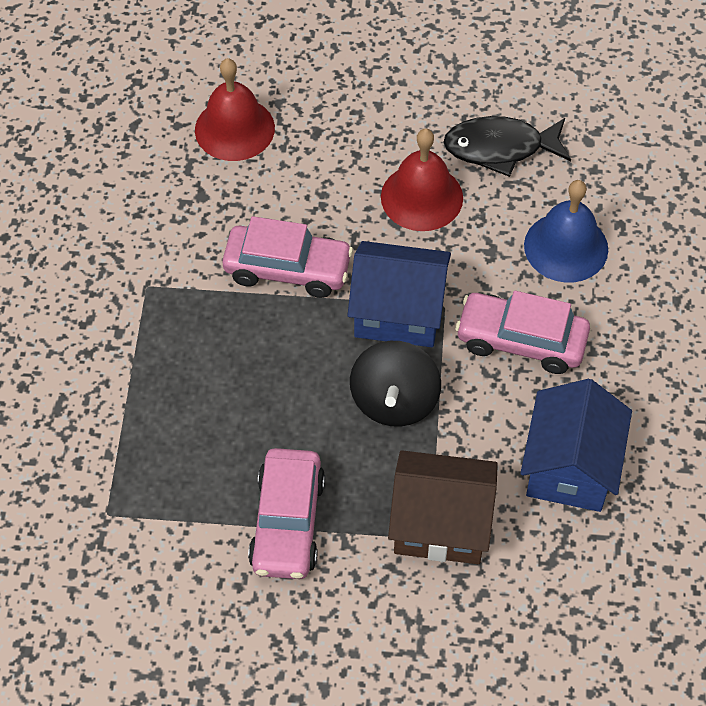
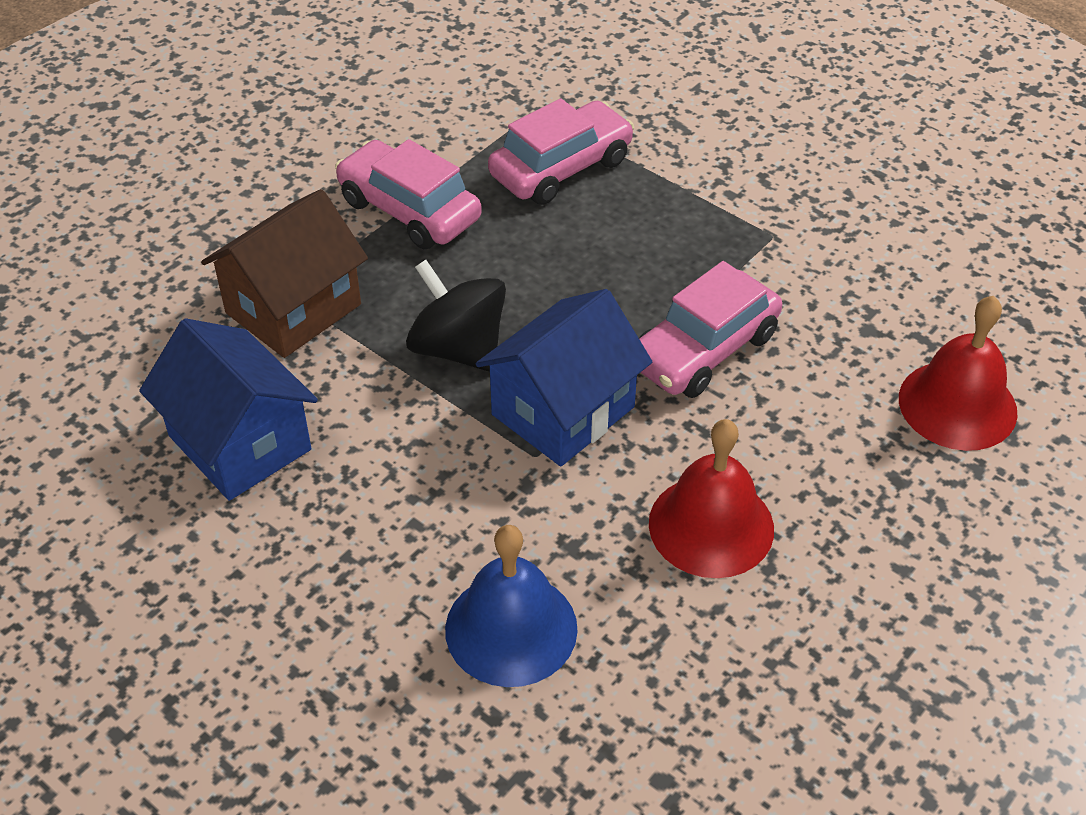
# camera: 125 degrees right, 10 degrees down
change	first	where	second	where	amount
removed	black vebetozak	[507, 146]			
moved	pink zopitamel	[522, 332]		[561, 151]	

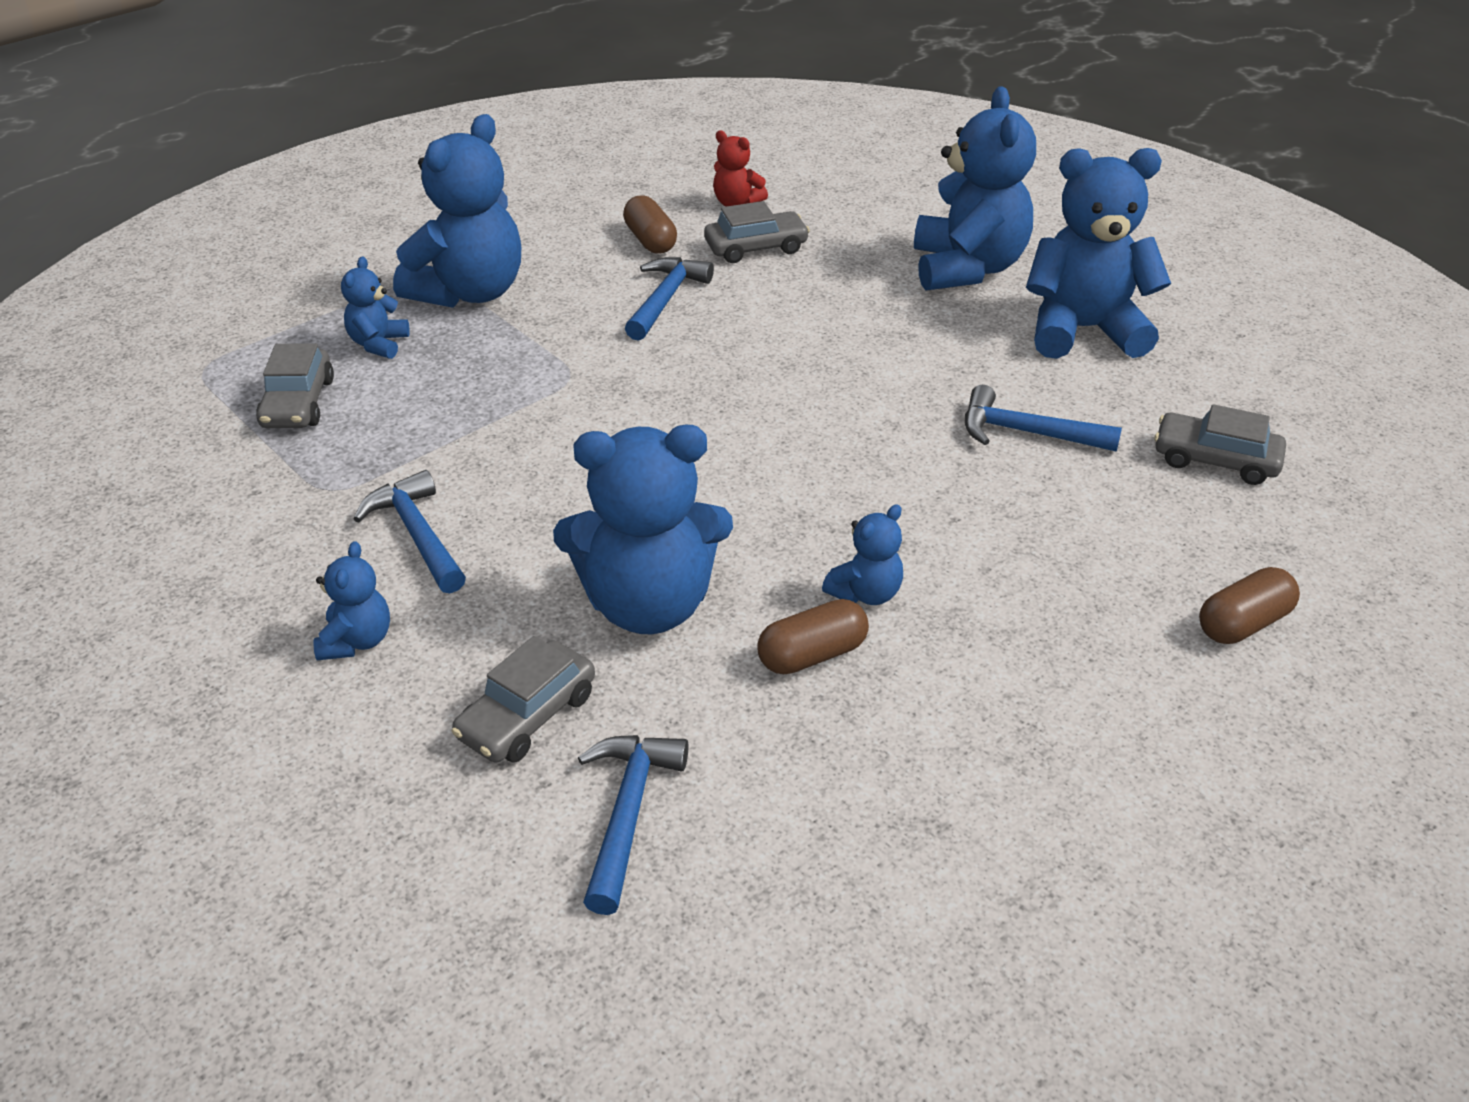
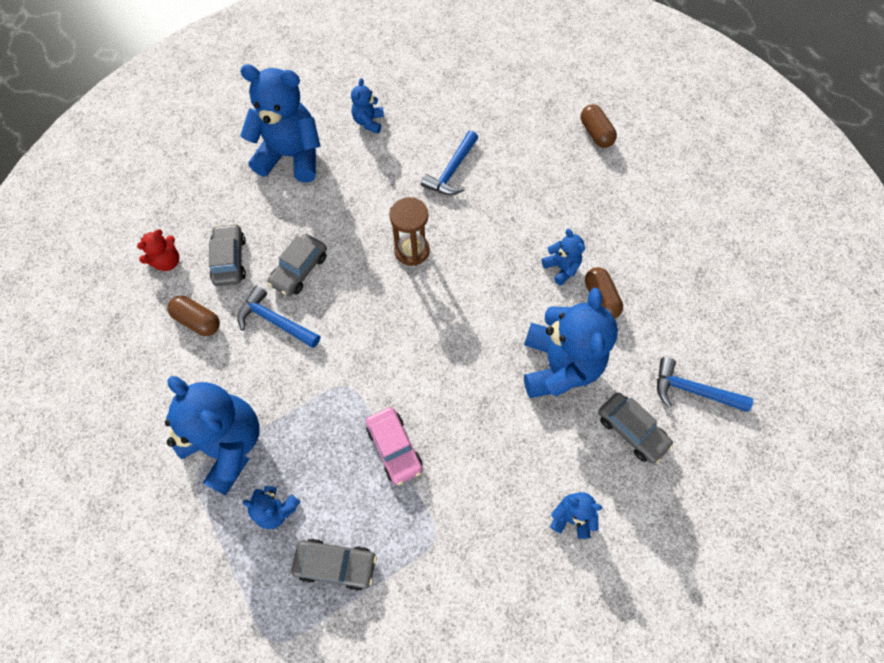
# camera: 80 degrees left, 25 degrees up
change	first	where	second	where	amount
removed	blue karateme	[410, 531]			
turned	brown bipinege	[650, 224]		[194, 316]	45 degrees clockwise
resized	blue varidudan	[1098, 253]		[367, 106]	x0.47
moved	grey zopitamel	[1220, 444]		[297, 265]	
added			pink zopitamel	[394, 446]	
added			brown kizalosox	[409, 231]	

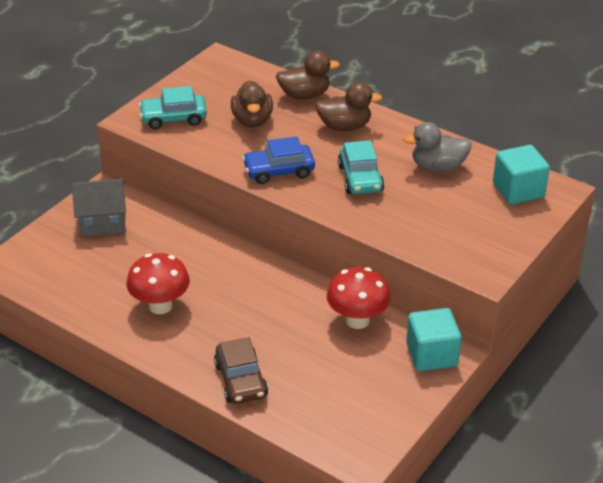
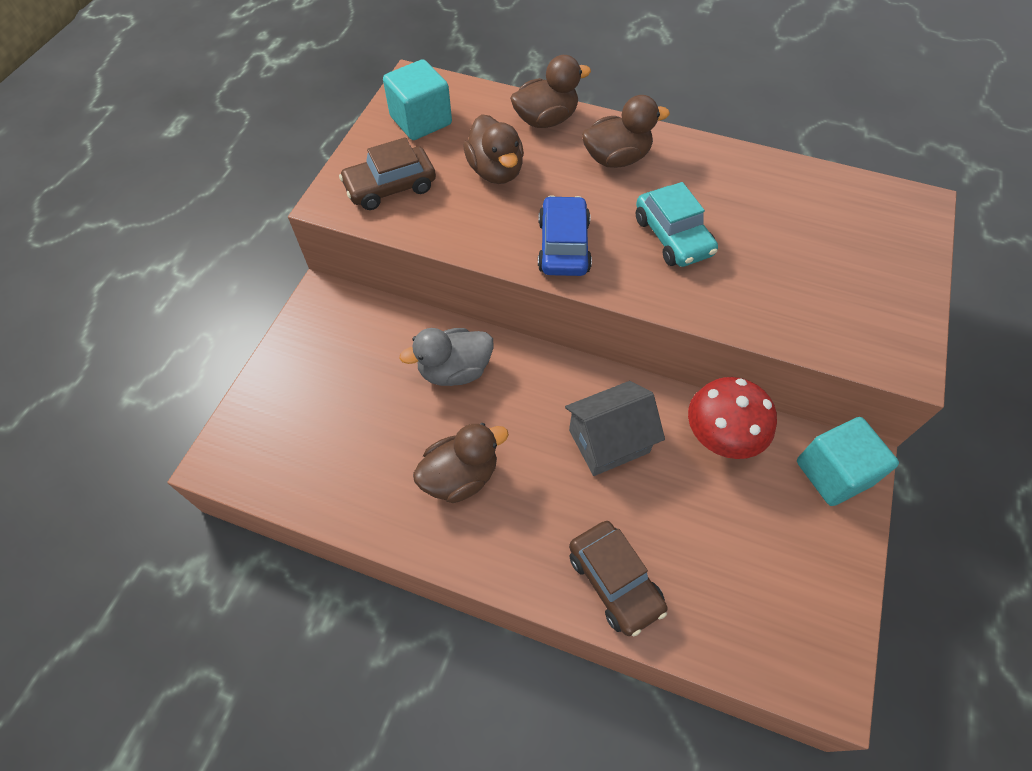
# camera: 15 degrees left, 20 degrees up
change	first	where	second	where	amount
moved	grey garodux	[99, 207]		[615, 428]	
replaced	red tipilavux	[158, 283]	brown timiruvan	[461, 463]	
recoloured	turquoise zopitamel	[173, 107]	brown zopitamel	[387, 173]	
turned	blue zopitamel	[278, 160]		[565, 235]	120 degrees clockwise
moved	grey timiruvan	[437, 147]		[446, 357]	
moved	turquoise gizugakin	[521, 175]		[417, 99]	

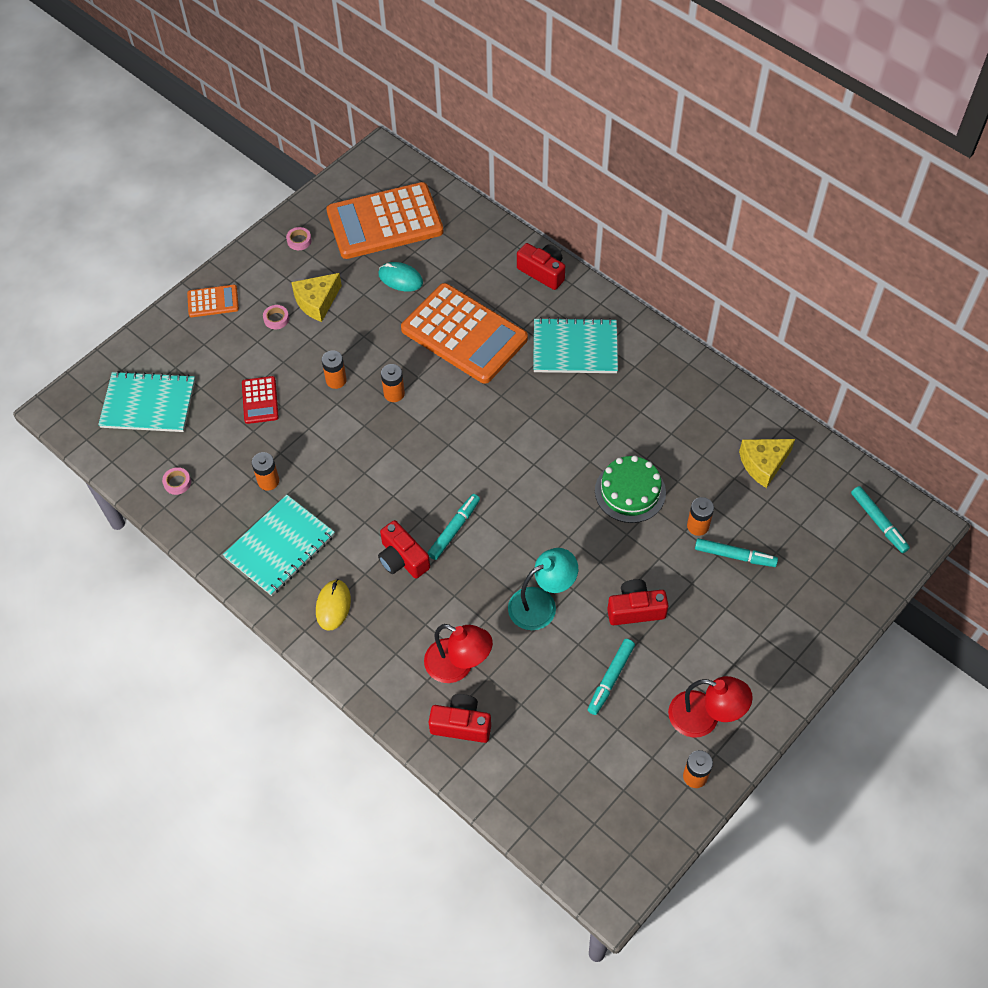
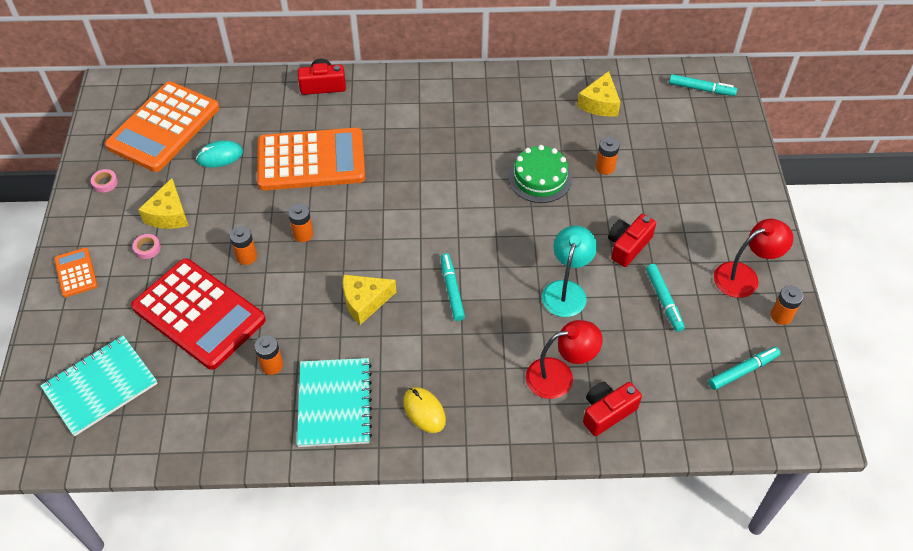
# camera: 45 degrees left, 5 degrees down
change	first	where	second	where	amount
removed	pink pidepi	[176, 481]			
turned	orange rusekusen	[213, 301]		[75, 272]	60 degrees counterclockwise
resized	red rusekusen	[260, 400]		[198, 314]	x2.21
removed	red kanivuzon	[404, 549]			
removed	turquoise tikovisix	[575, 345]			
moved	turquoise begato	[736, 552]		[744, 368]	
added			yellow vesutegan	[369, 300]	

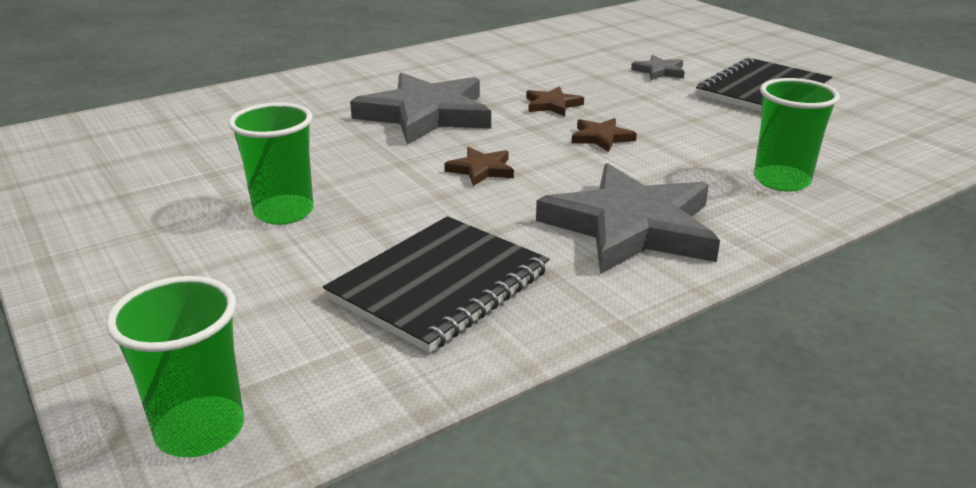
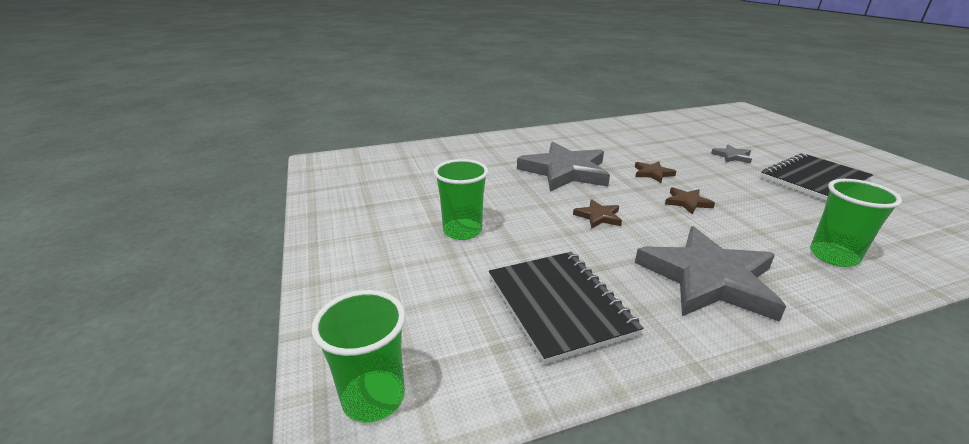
# camera: 15 degrees right, 0 degrees up
change	first	where	second	where	amount
turned	black tikovisix	[436, 284]		[566, 308]	75 degrees counterclockwise

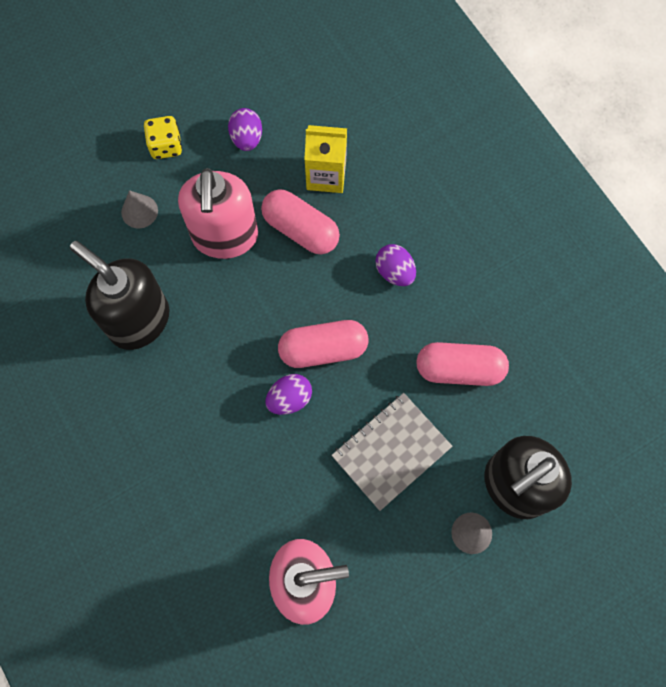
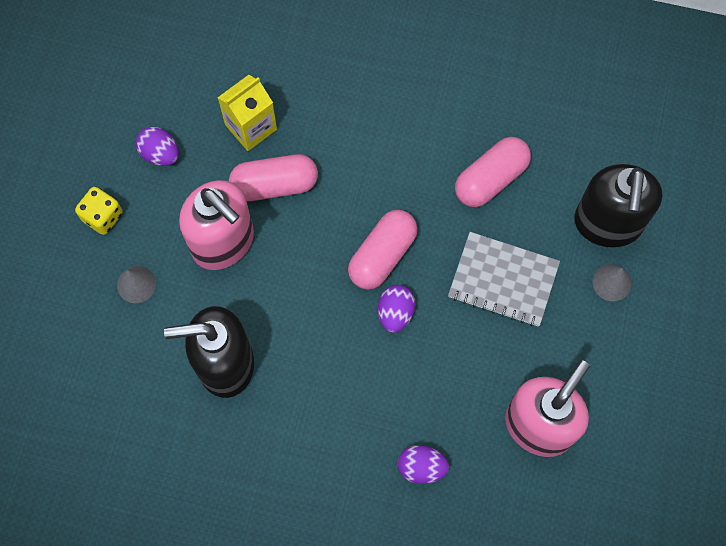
# camera: 45 degrees left, 0 degrees up
change	first	where	second	where	amount
turned	grey tikovisix	[391, 452]		[504, 279]	75 degrees counterclockwise
moved	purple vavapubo	[395, 265]		[423, 464]	

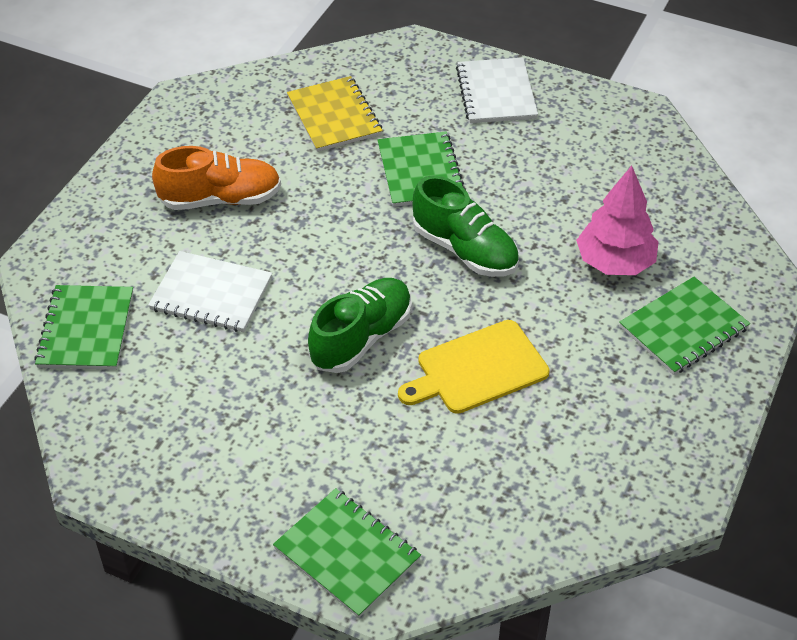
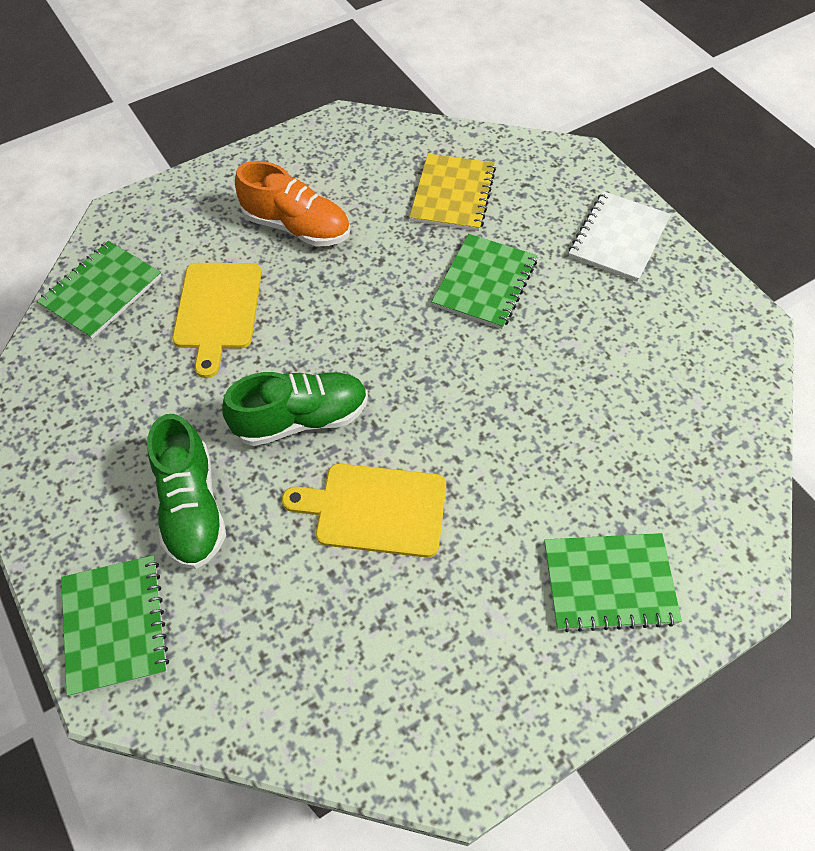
# camera: 35 degrees right, 10 degrees up
change	first	where	second	where	amount
replaced	white tikovisix	[210, 291]	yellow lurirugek	[217, 320]	
moved	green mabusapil	[465, 226]		[186, 491]	
removed	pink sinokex	[617, 220]			

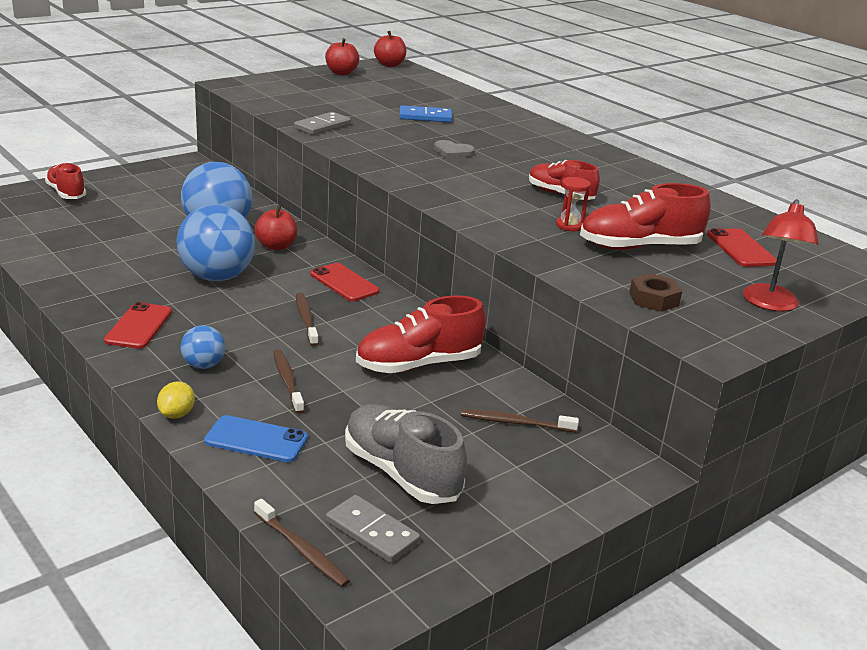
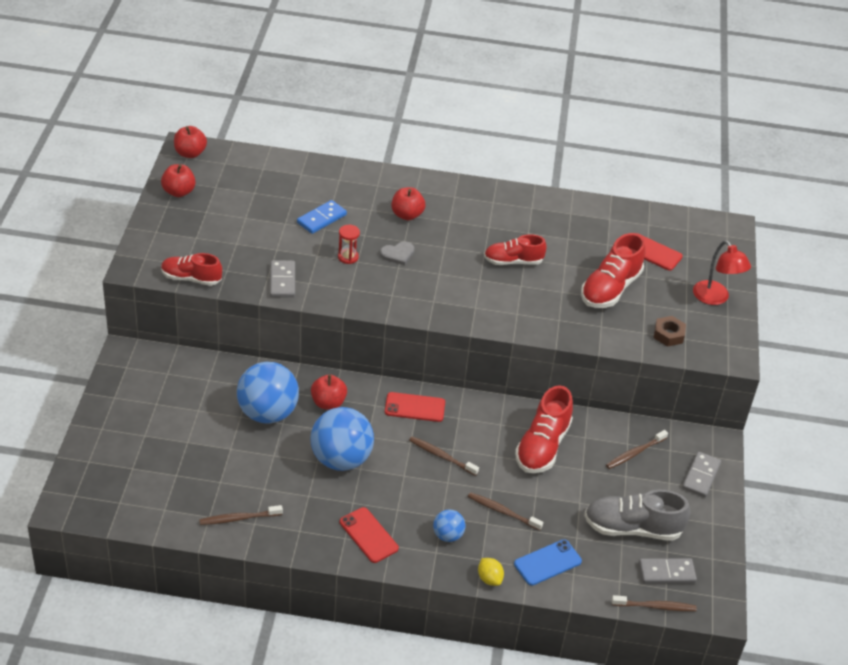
# camera: 45 degrees left, 15 degrees up
change	first	where	second	where	amount
moved	red mabusapil	[65, 181]		[191, 269]	
moved	red kizalosox	[573, 204]		[349, 244]	
added			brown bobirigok	[241, 515]	
added			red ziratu	[408, 203]	
added			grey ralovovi	[701, 474]	

